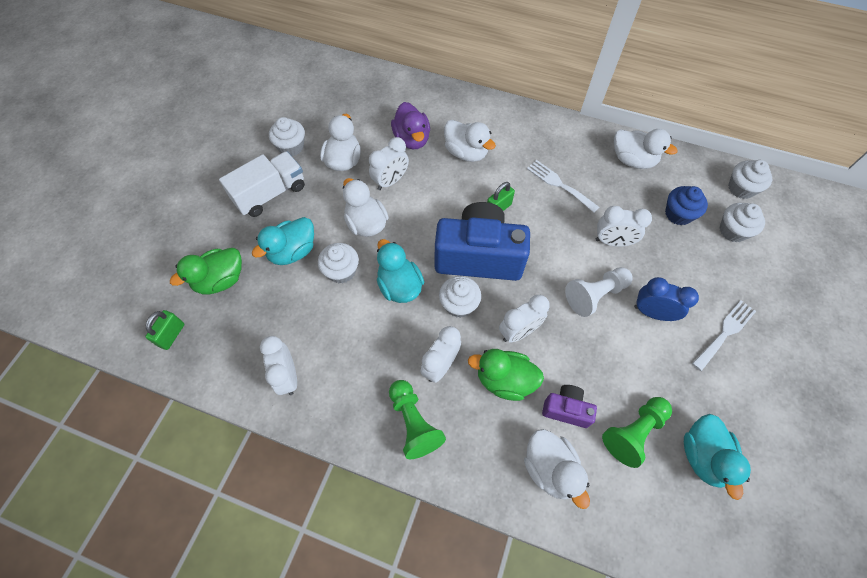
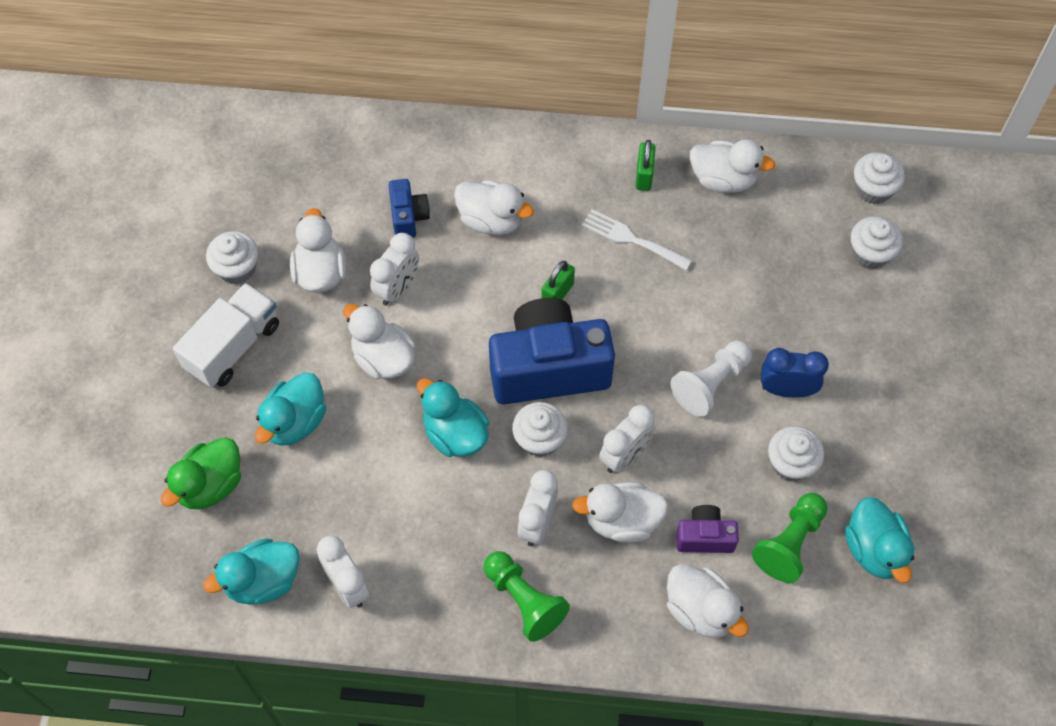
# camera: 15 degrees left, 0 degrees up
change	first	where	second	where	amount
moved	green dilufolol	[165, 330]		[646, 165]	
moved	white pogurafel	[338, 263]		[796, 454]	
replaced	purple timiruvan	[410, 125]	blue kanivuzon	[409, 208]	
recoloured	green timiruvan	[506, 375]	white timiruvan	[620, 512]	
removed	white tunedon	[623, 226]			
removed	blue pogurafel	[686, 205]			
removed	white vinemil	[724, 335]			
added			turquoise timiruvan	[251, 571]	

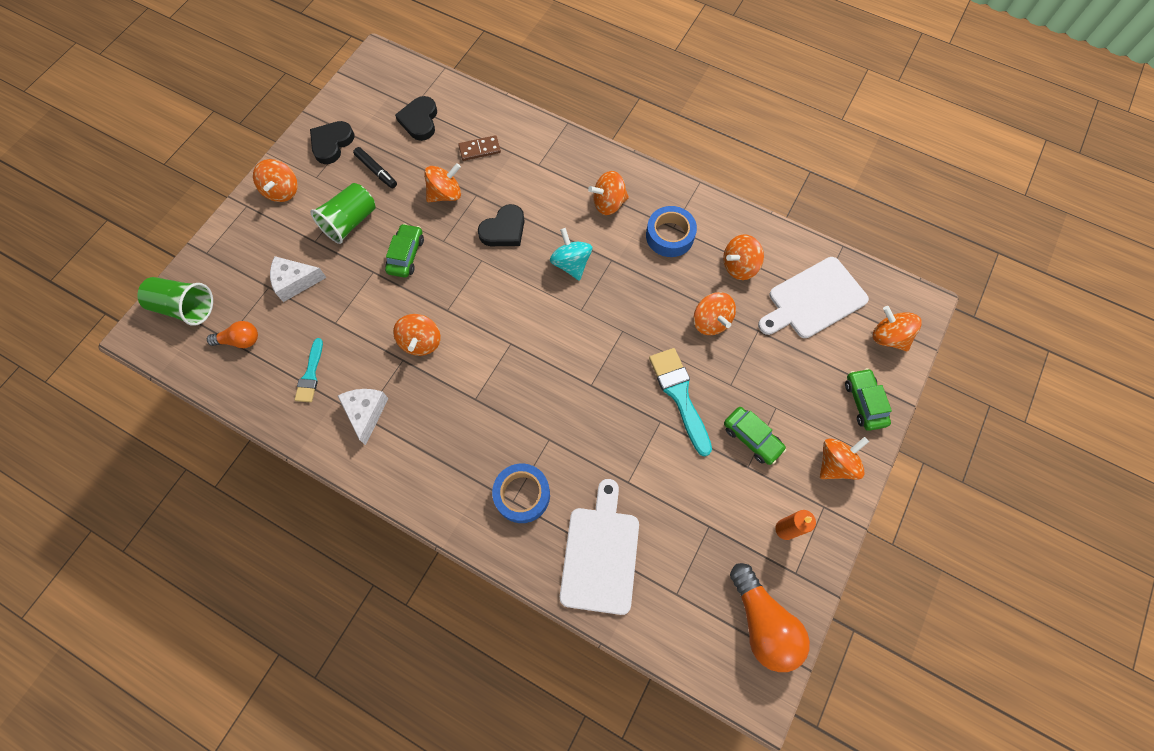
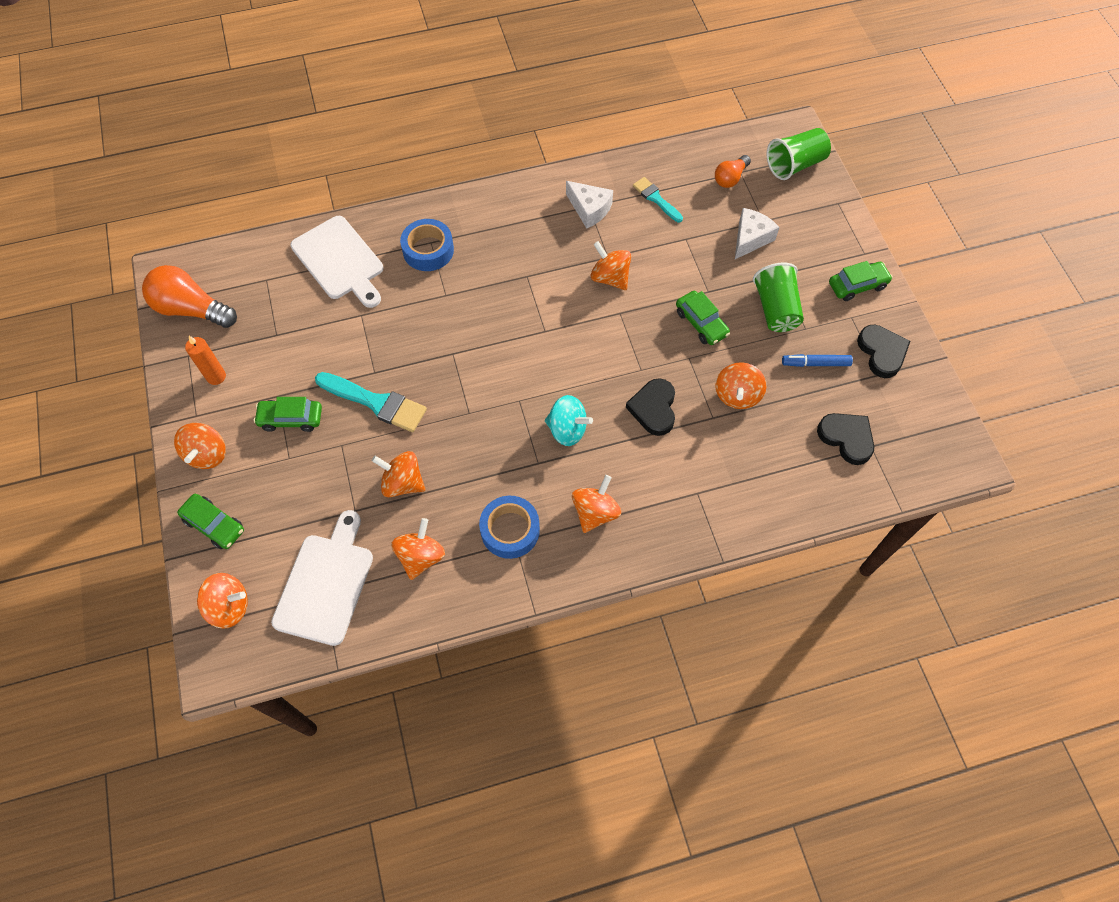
# camera: 135 degrees right, 5 degrees down
change	first	where	second	where	amount
replaced	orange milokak	[275, 180]	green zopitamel	[861, 281]	
recoloured	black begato	[375, 168]	blue begato	[817, 360]	
removed	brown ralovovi	[479, 148]			

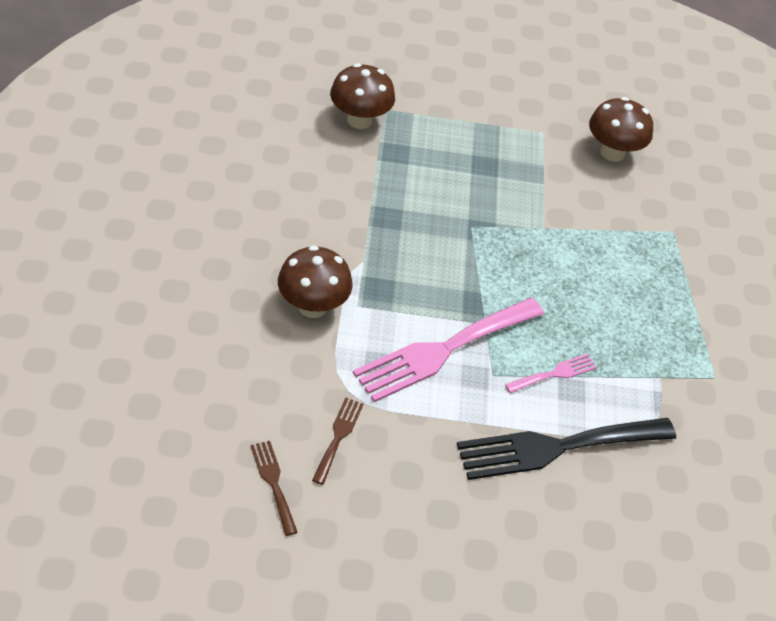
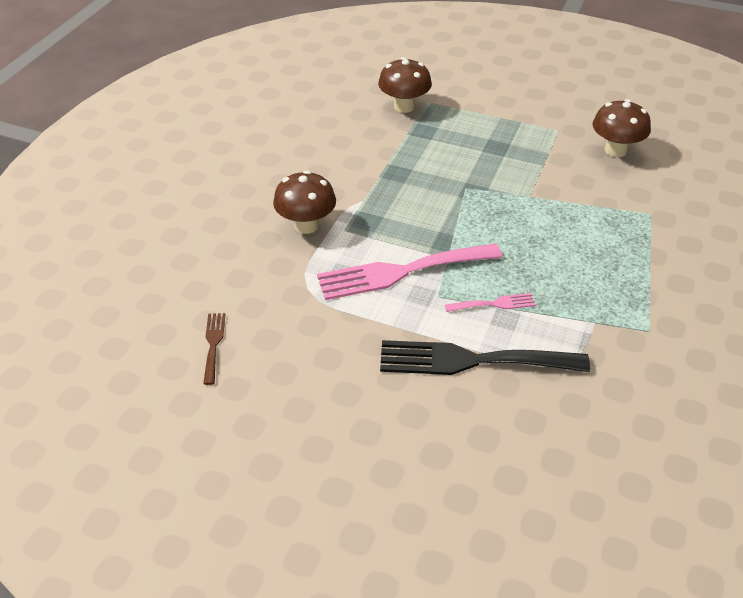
# camera: 25 degrees right, 5 degrees down
change	first	where	second	where	amount
removed	brown vinemil	[338, 441]			

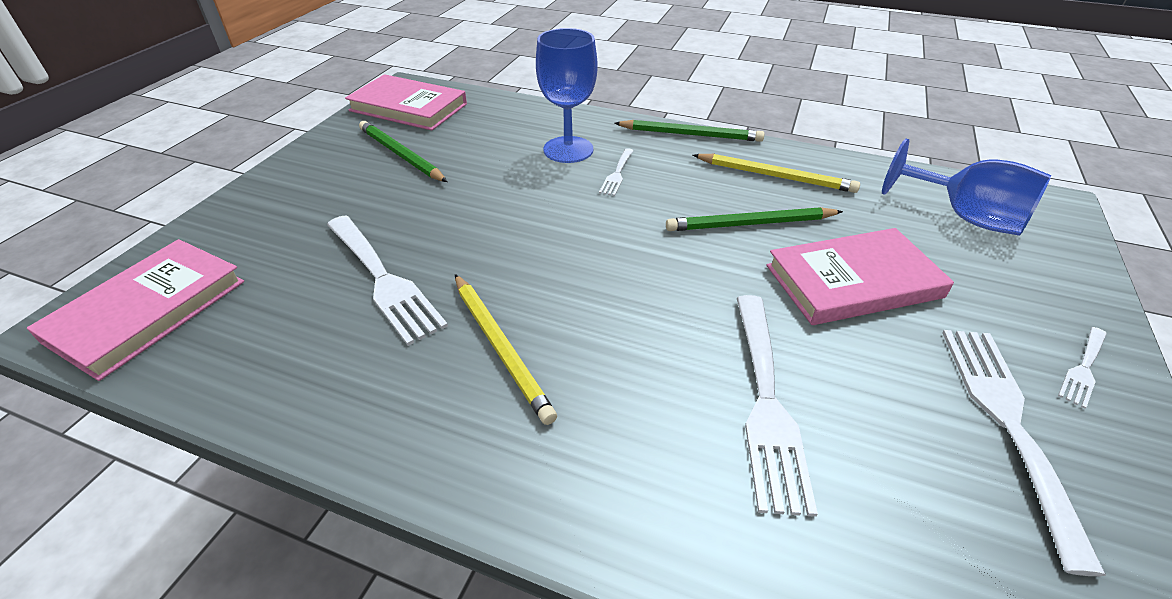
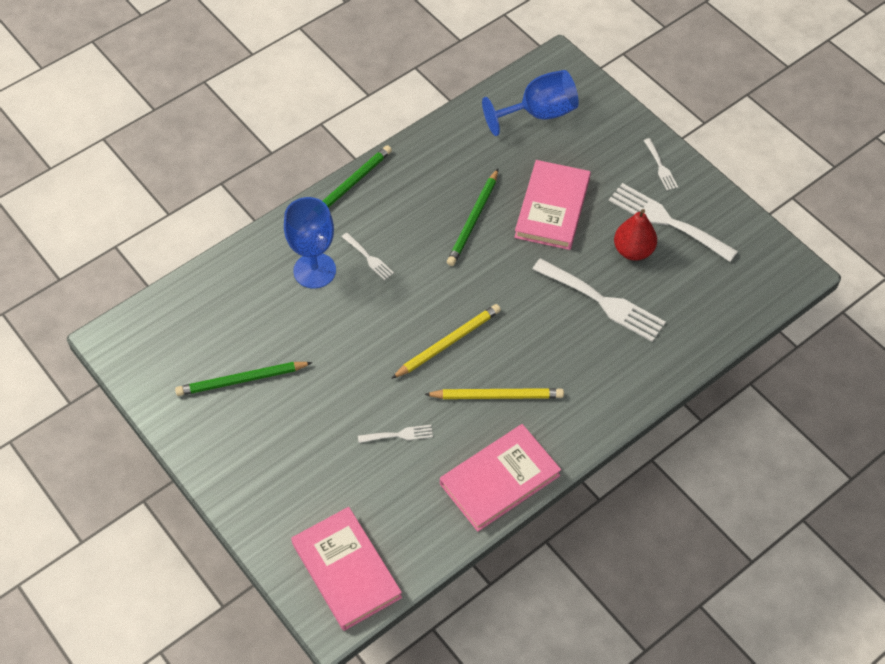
# camera: 60 degrees left, 15 degrees up
change	first	where	second	where	amount
resized	white vinemil	[387, 280]		[395, 434]	x0.49
moved	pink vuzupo	[406, 102]		[500, 478]	
moved	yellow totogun	[776, 173]		[446, 341]	
added			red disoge	[635, 235]	

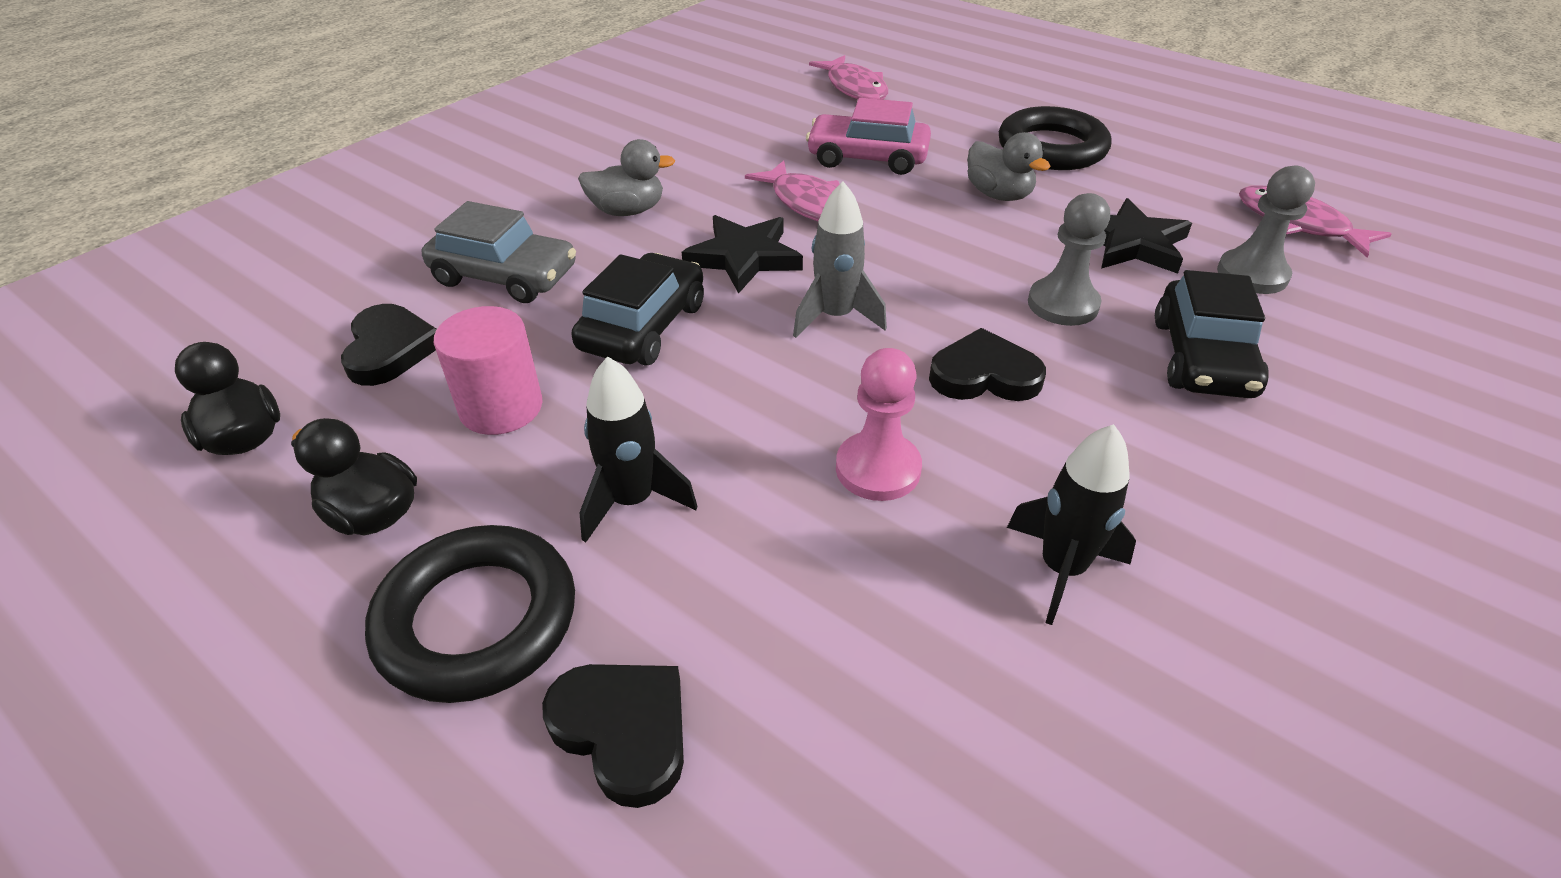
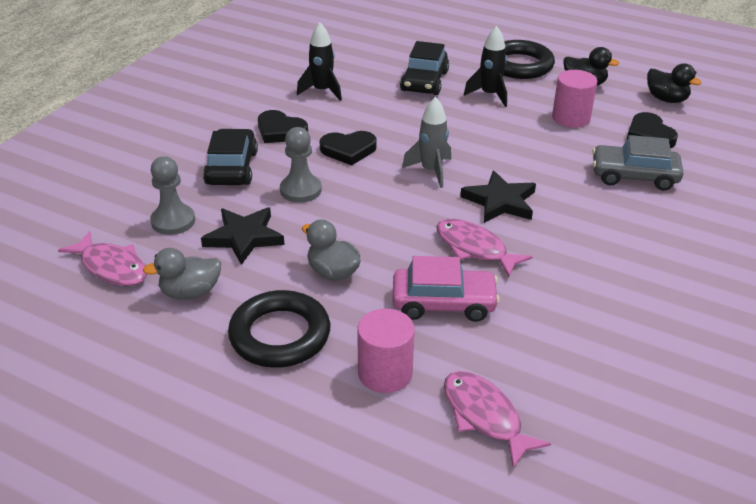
# camera: 170 degrees right, 5 degrees down
change	first	where	second	where	amount
moved	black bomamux	[613, 736]		[283, 126]	
moved	black zopitamel	[637, 309]		[424, 68]	
moved	grey timiruvan	[626, 177]		[182, 274]	
removed	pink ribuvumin	[879, 424]			
added			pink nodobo	[386, 350]	

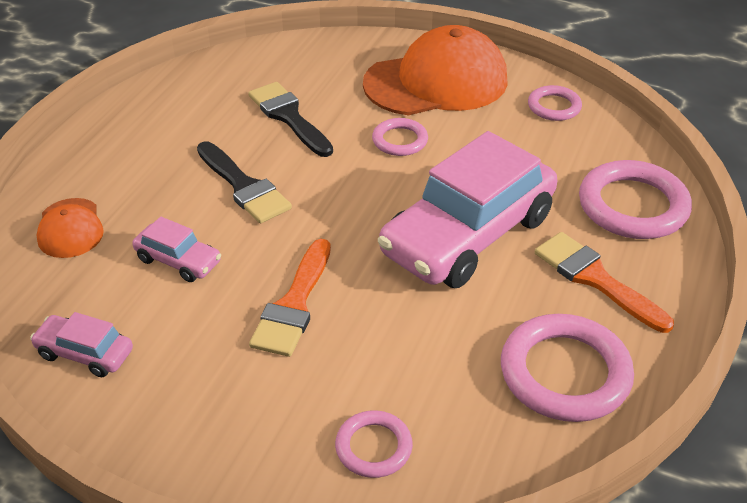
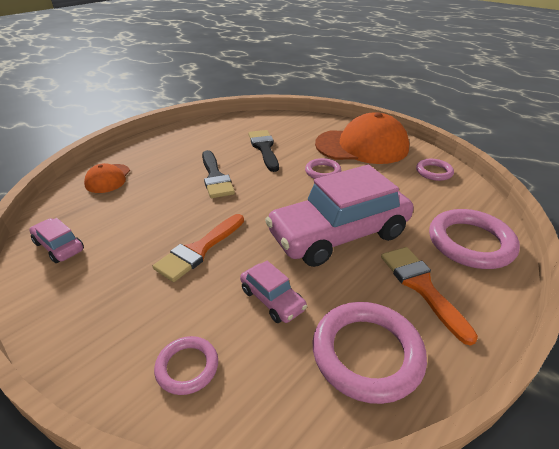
# camera: 20 degrees right, 5 degrees down
change	first	where	second	where	amount
moved	pink zopitamel	[176, 249]		[273, 292]	

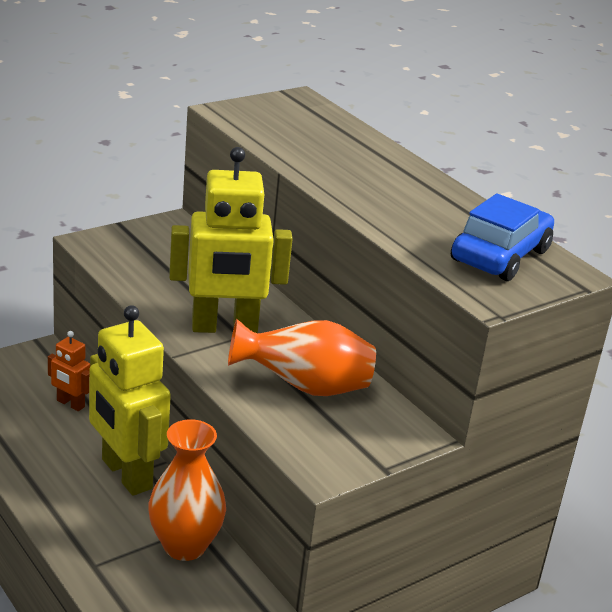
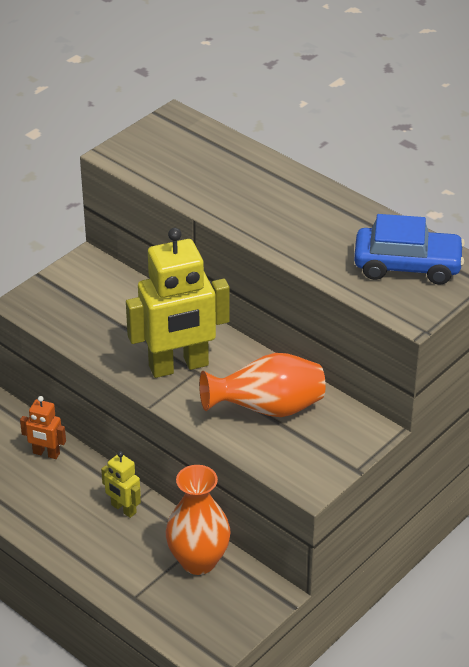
# camera: 10 degrees left, 10 degrees up
change	first	where	second	where	amount
resized	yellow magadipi	[130, 400]		[121, 484]	x0.47
turned	blue zopitamel	[502, 237]		[409, 249]	75 degrees clockwise

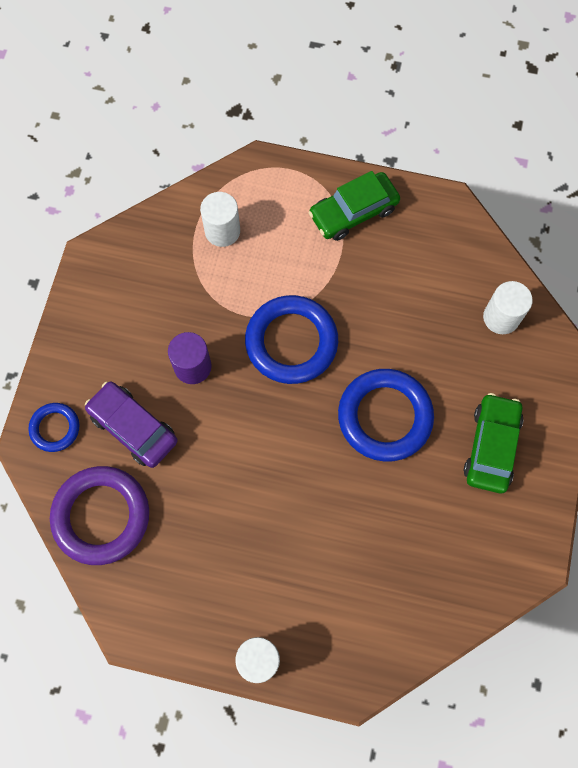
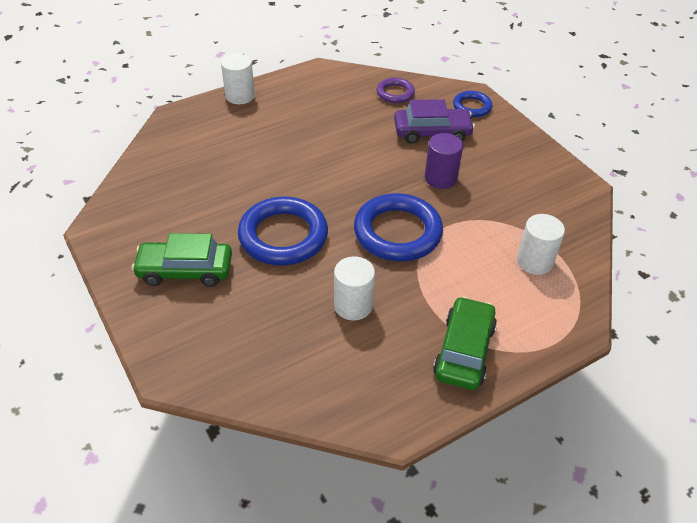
# camera: 135 degrees right, 25 degrees down
change	first	where	second	where	amount
resized	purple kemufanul	[99, 515]		[396, 90]	x0.53
turned	green zopitamel	[493, 443]		[182, 260]	120 degrees clockwise
moved	white nodobo	[508, 307]		[354, 288]	

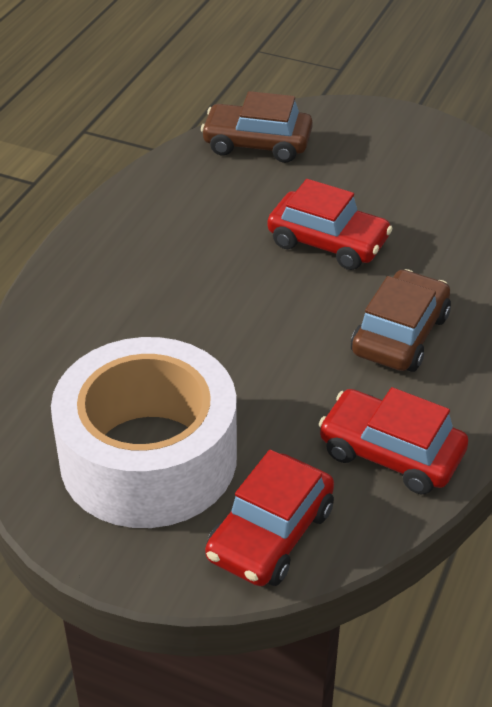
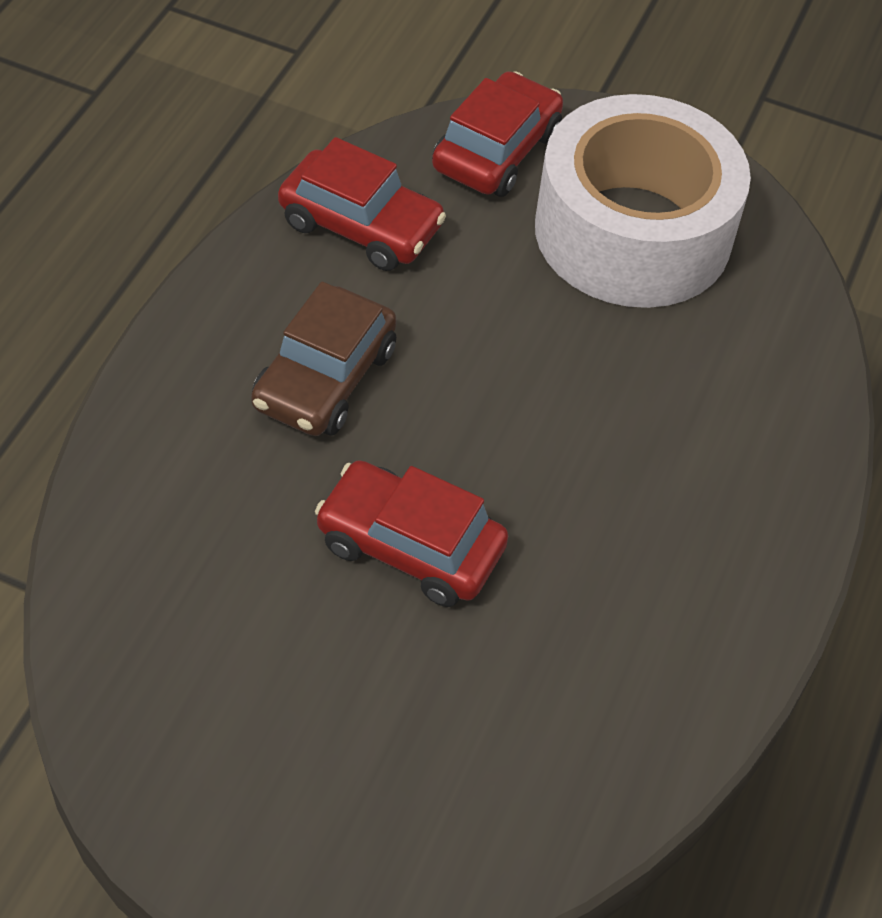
# camera: 175 degrees right, 10 degrees up
change	first	where	second	where	amount
removed	brown zopitamel	[257, 127]			

